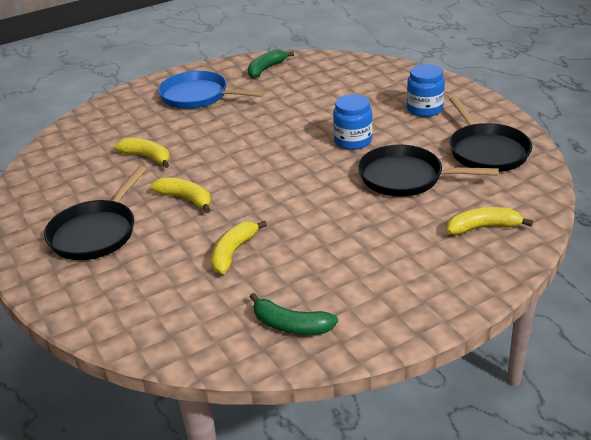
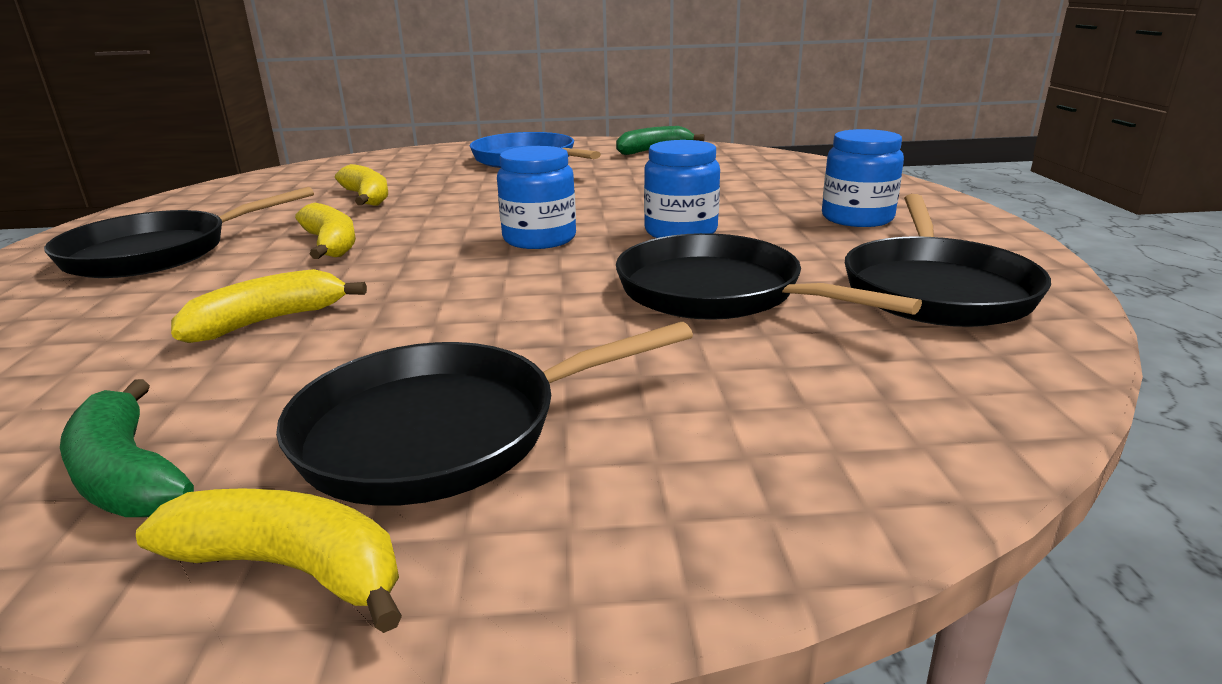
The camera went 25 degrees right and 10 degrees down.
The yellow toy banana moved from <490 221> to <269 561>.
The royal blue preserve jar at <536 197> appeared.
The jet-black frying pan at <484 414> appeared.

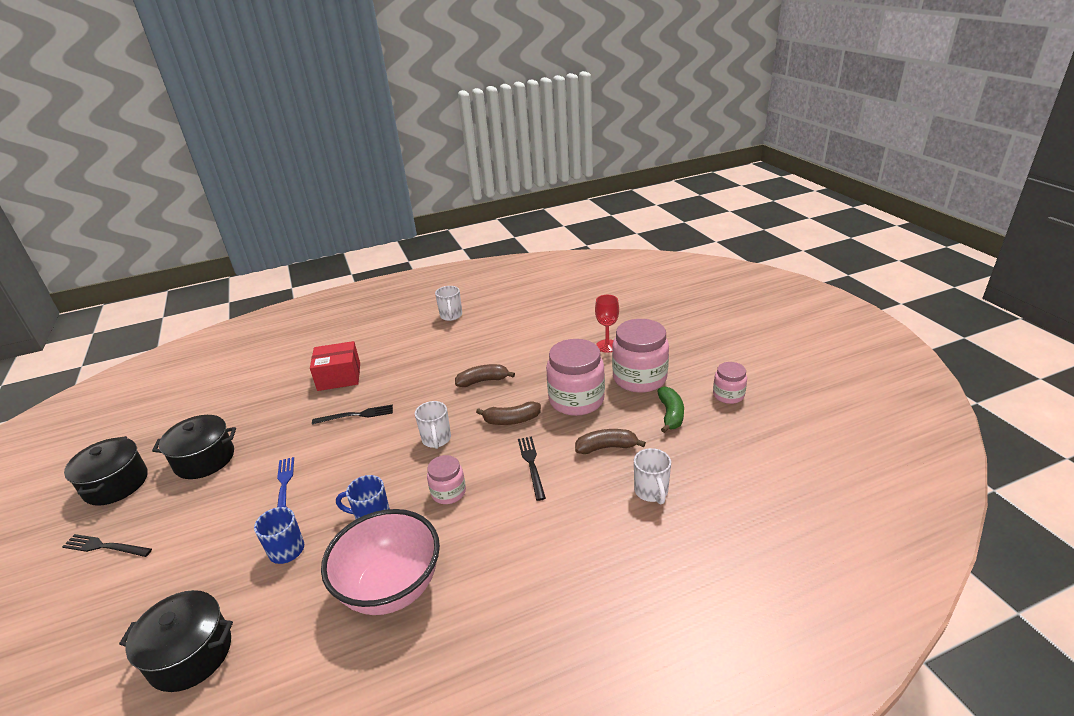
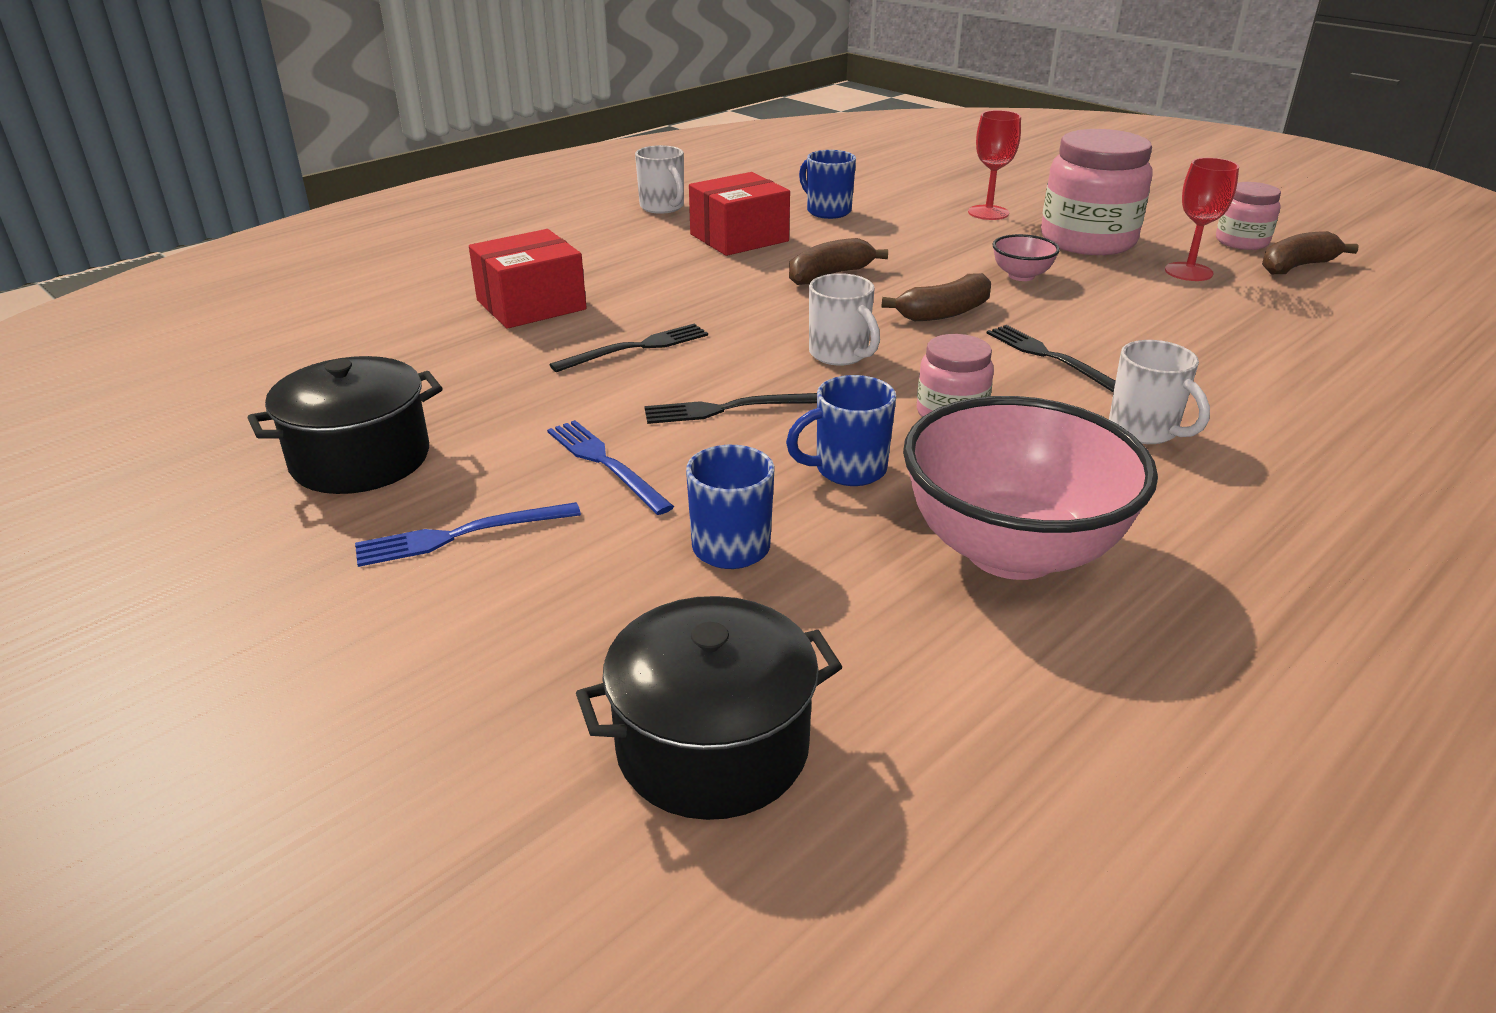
The camera went 25 degrees left and 0 degrees up.
The pink preserve jar at <575 377> was replaced by the pink deep dish at <1026 257>.
The green toy banana at <670 409> was replaced by the crimson wine glass at <1202 219>.
The russet toy banana moved from <610 441> to <1310 253>.
The jet-black cooking pot at <106 471> disappeared.
The pure white mug moved from <652 476> to <1159 392>.
The jet-black fork moved from <107 545> to <730 408>.
The royal blue mug at <827 184> appeared.
The crimson box at <739 214> appeared.
The royal blue fork at <468 534> appeared.

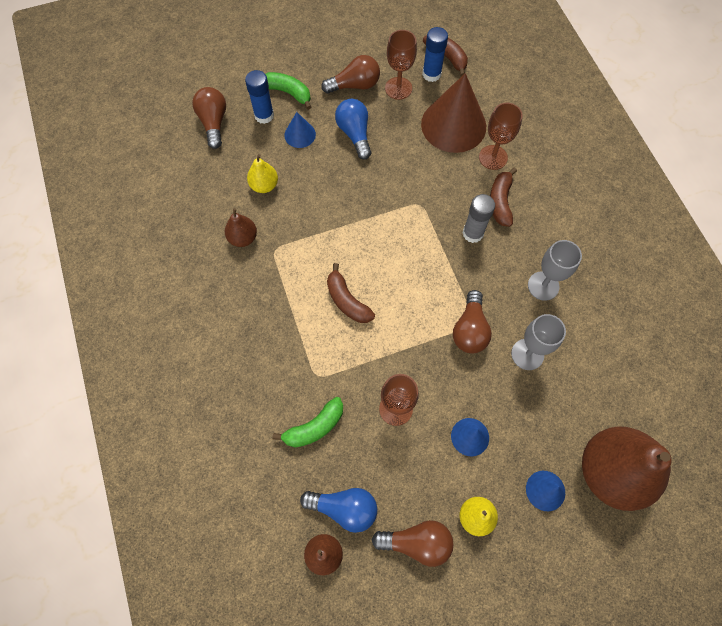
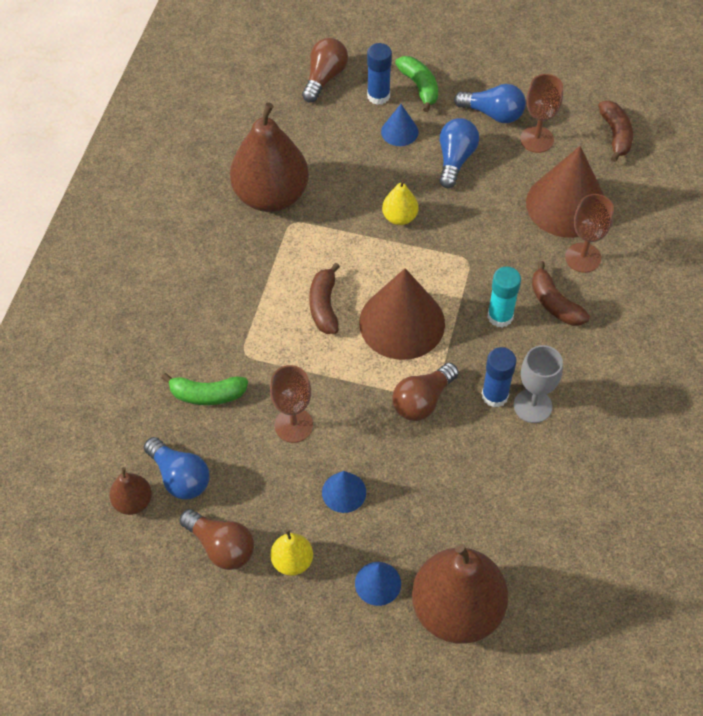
The camera went 35 degrees right and 10 degrees down.
The royal blue glue stick moved from <435 54> to <499 377>.
The russet light bulb at <350 74> became the royal blue light bulb at <490 103>.
The yellow toy pear moved from <262 173> to <400 202>.
The russet toy banana at <503 197> turned 75 degrees counterclockwise.
The gray glue stick at <478 218> became the teal glue stick at <504 297>.
The russet toy pear at <241 227> changed to 2.16 times the size.
The gray wine glass at <538 342> disappeared.
The russet cone shape at <402 314> appeared.

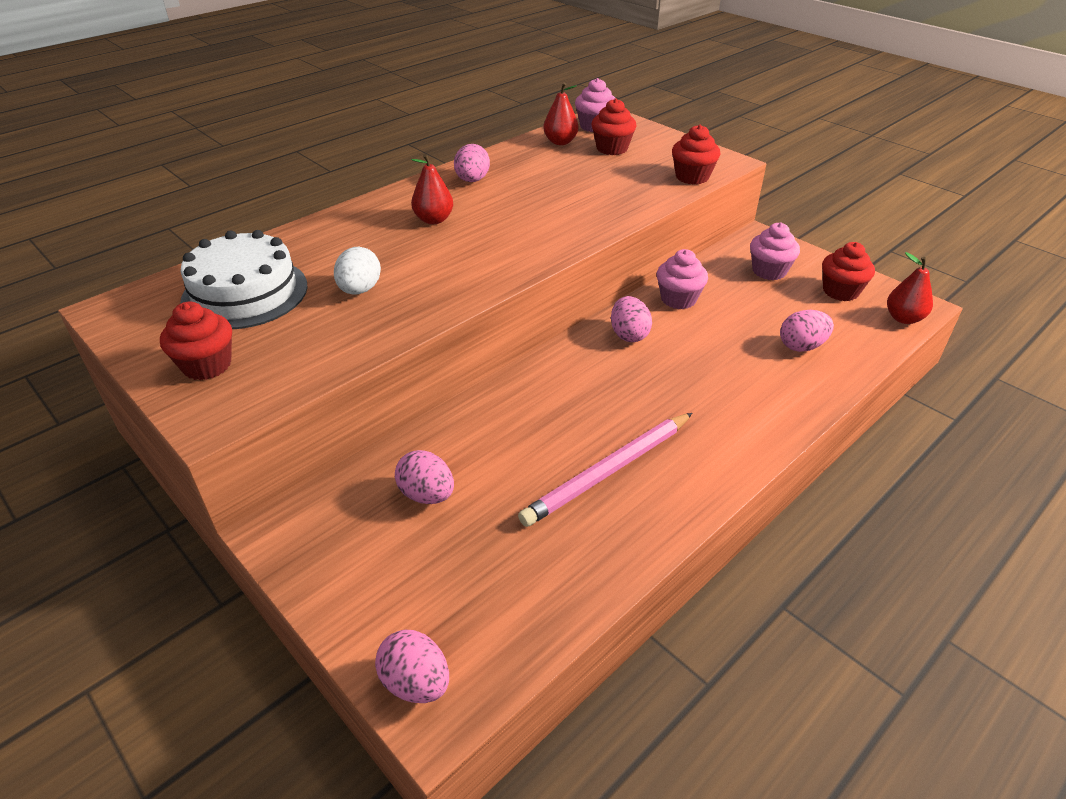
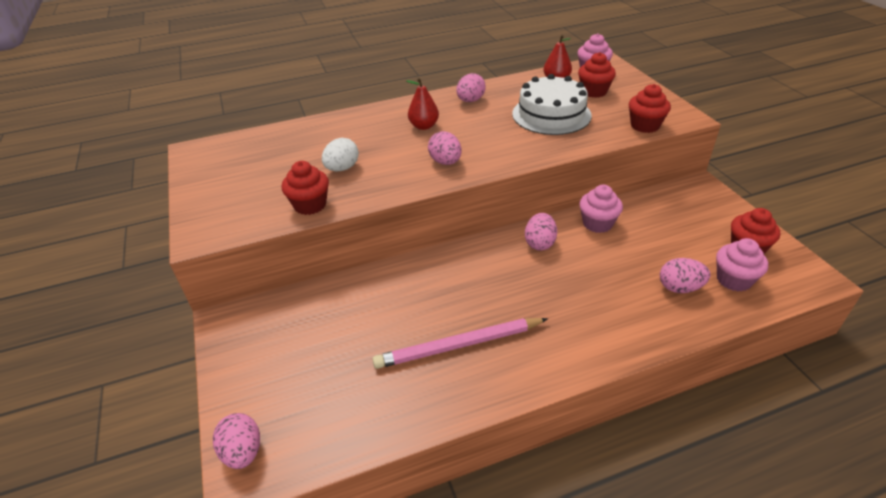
The camera went 25 degrees right and 0 degrees up.
The pink cupcake moved from <775 251> to <742 265>.
The pure white cake moved from <244 279> to <552 104>.
The crimson toy pear at <910 288> disappeared.
The crimson cupcake moved from <196 341> to <305 188>.
The pink egg shape moved from <424 477> to <445 148>.

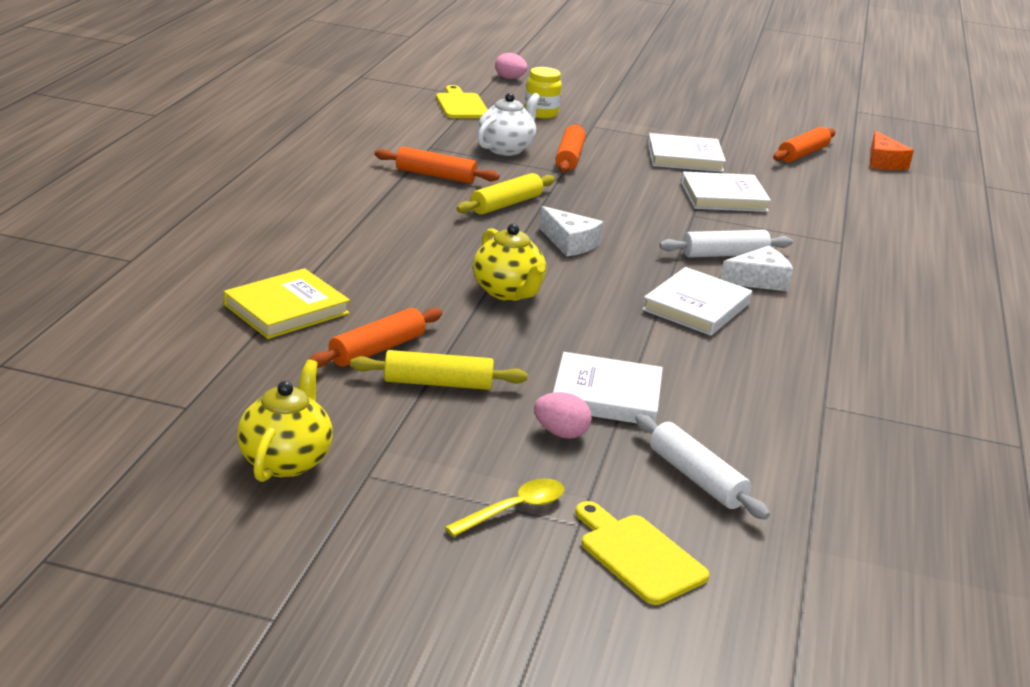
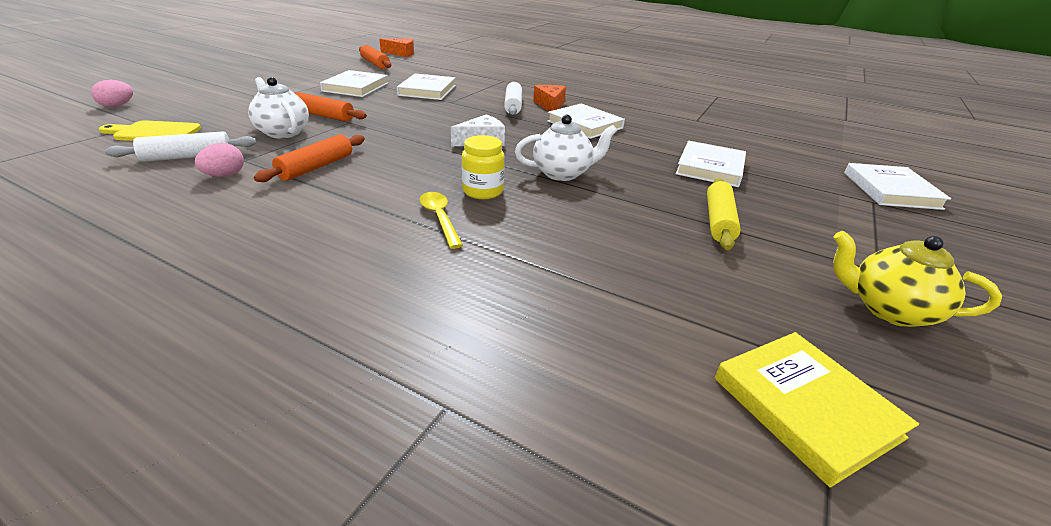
The camera went 75 degrees left and 5 degrees up.
The yellow preserve jar moved from <543 93> to <483 167>.
The yellow dough roller at <506 194> disappeared.
The yellow teapot at <509 262> became the pure white teapot at <566 148>.
The pure white piece of cheese at <756 268> became the orange-coloured piece of cheese at <549 98>.
The yellow hardcover moved from <287 303> to <817 409>.
The orange-coloured dough roller at <376 338> disappeared.
The pink egg shape moved from <563 415> to <219 160>.
The pure white dough roller moved from <703 467> to <180 146>.
The yellow teaspoon moved from <504 508> to <441 220>.
The yellow chopping board at <642 553> was replaced by the pure white hardcover at <897 186>.

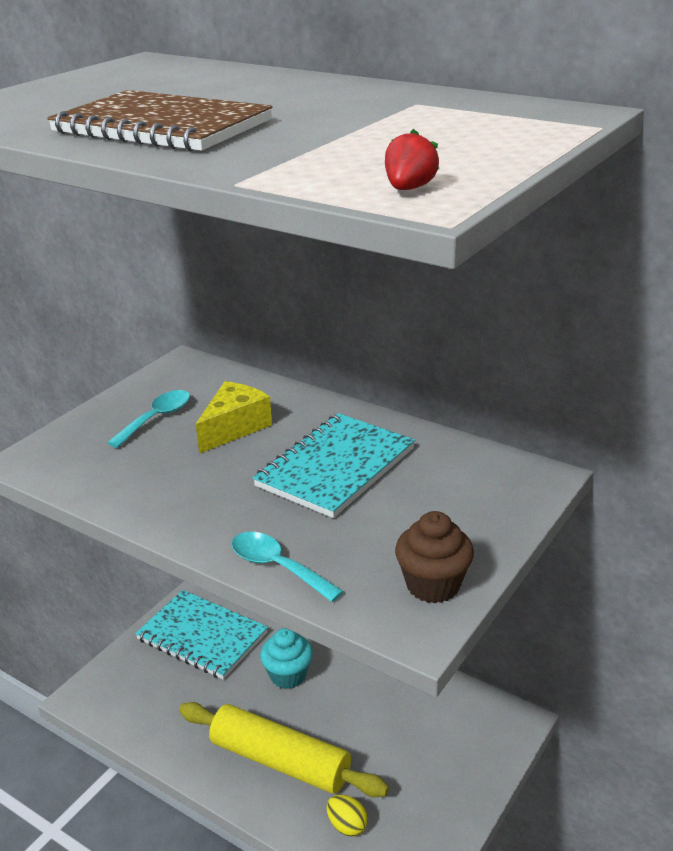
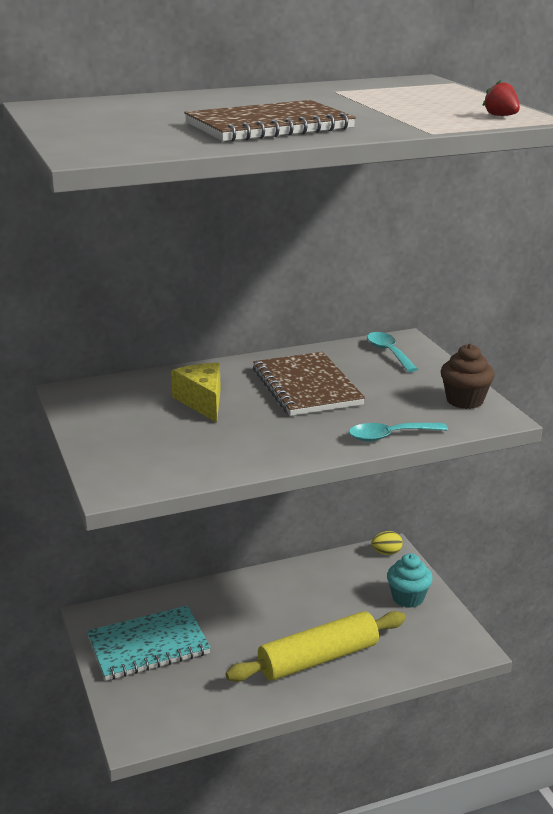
The camera went 55 degrees left and 5 degrees down.
The teal teaspoon moved from <148 419> to <392 352>.
The teal exercise book at <334 465> became the russet exercise book at <309 384>.
The teal cupcake moved from <286 658> to <410 580>.
The yellow egg shape moved from <347 816> to <387 543>.

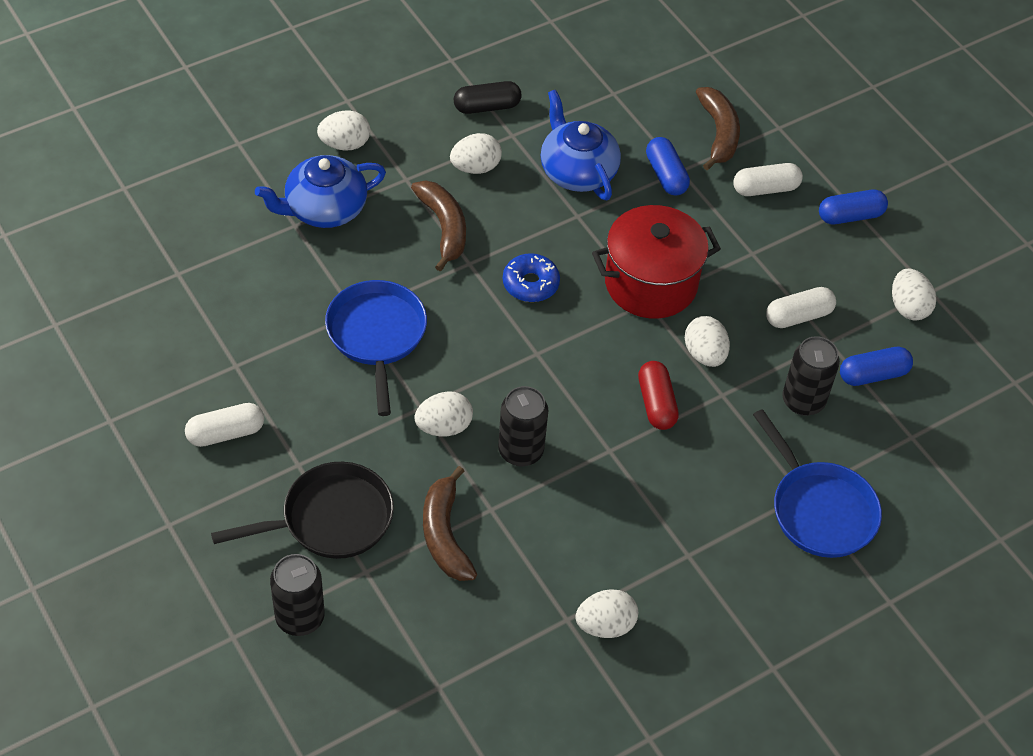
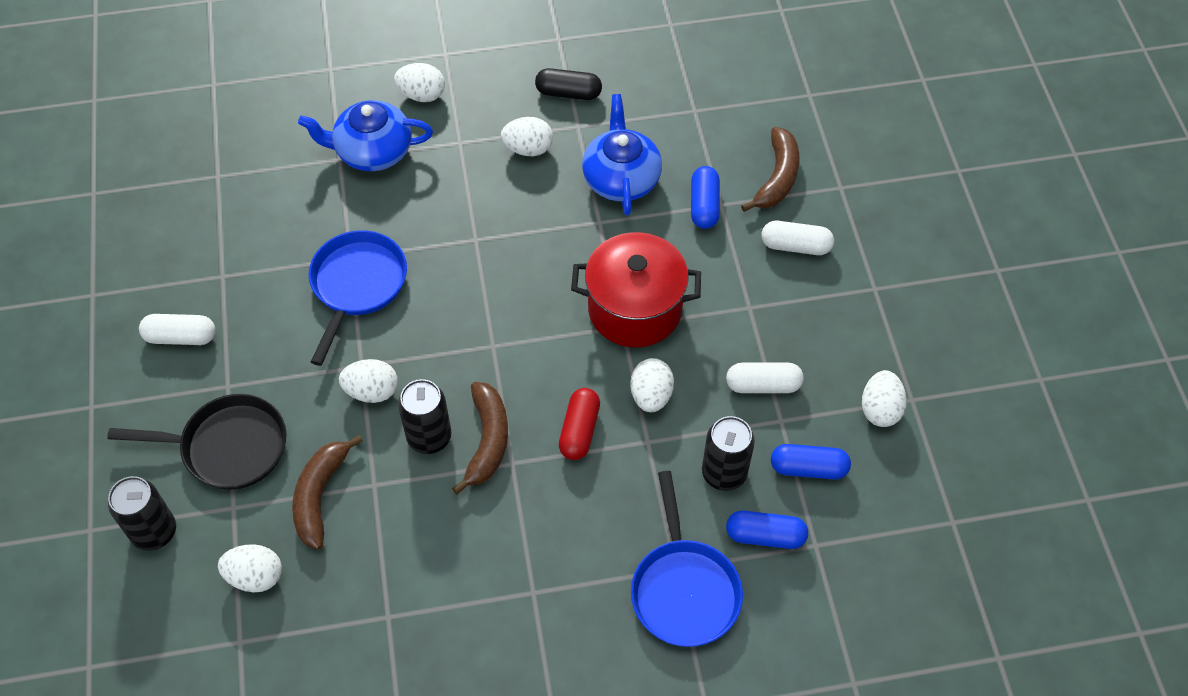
The camera went 25 degrees right and 5 degrees up.
The russet toy banana moved from <438 225> to <480 438>.
The royal blue pill shape moved from <853 207> to <767 530>.
The royal blue doughnut at <531 277> disappeared.
The pure white egg shape moved from <606 613> to <250 568>.

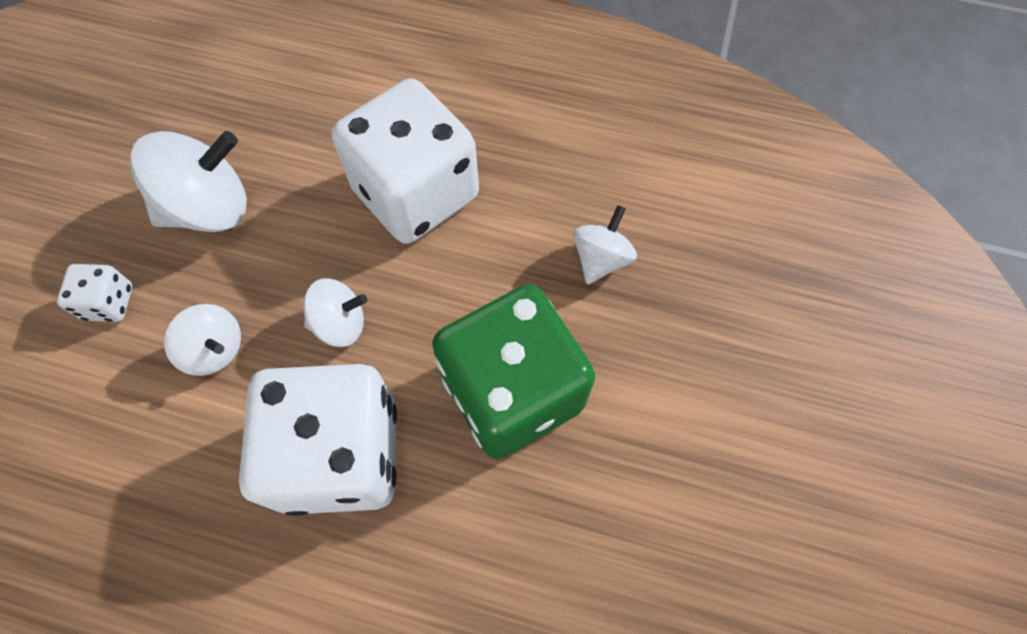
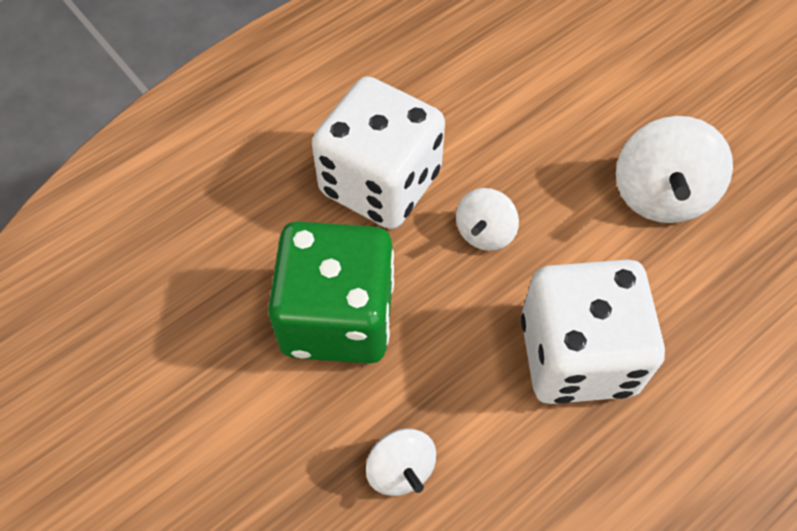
The camera went 125 degrees right and 5 degrees down.
The pure white dice at <95 293> disappeared.
The pure white whirligig at <202 340> disappeared.

